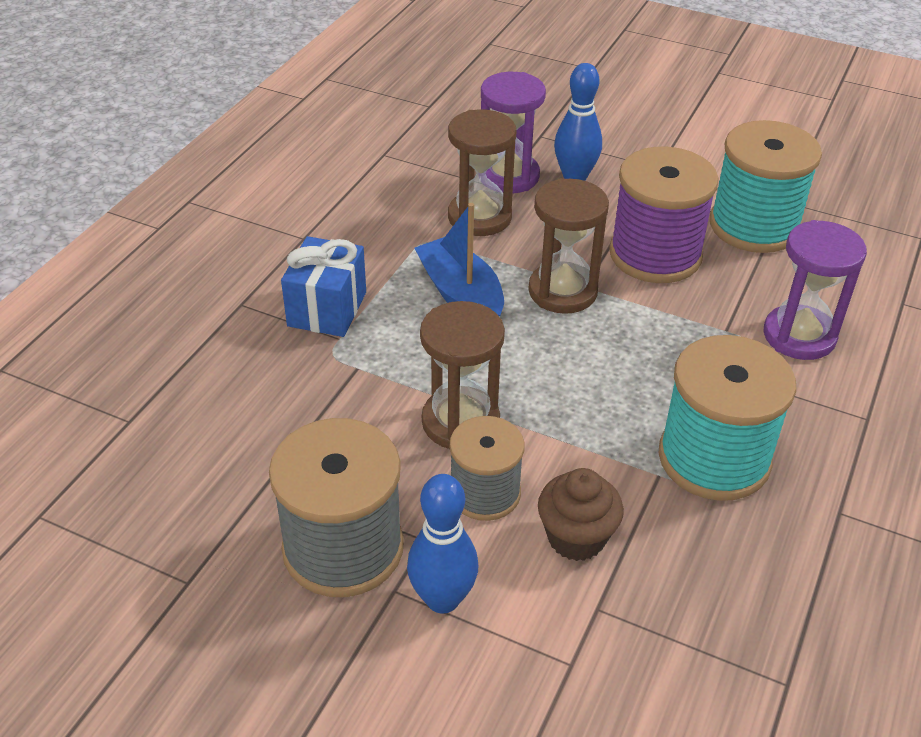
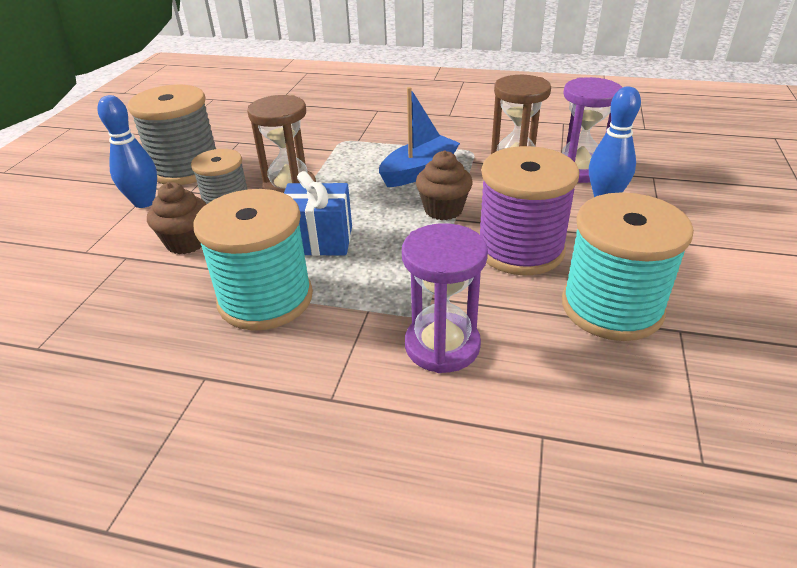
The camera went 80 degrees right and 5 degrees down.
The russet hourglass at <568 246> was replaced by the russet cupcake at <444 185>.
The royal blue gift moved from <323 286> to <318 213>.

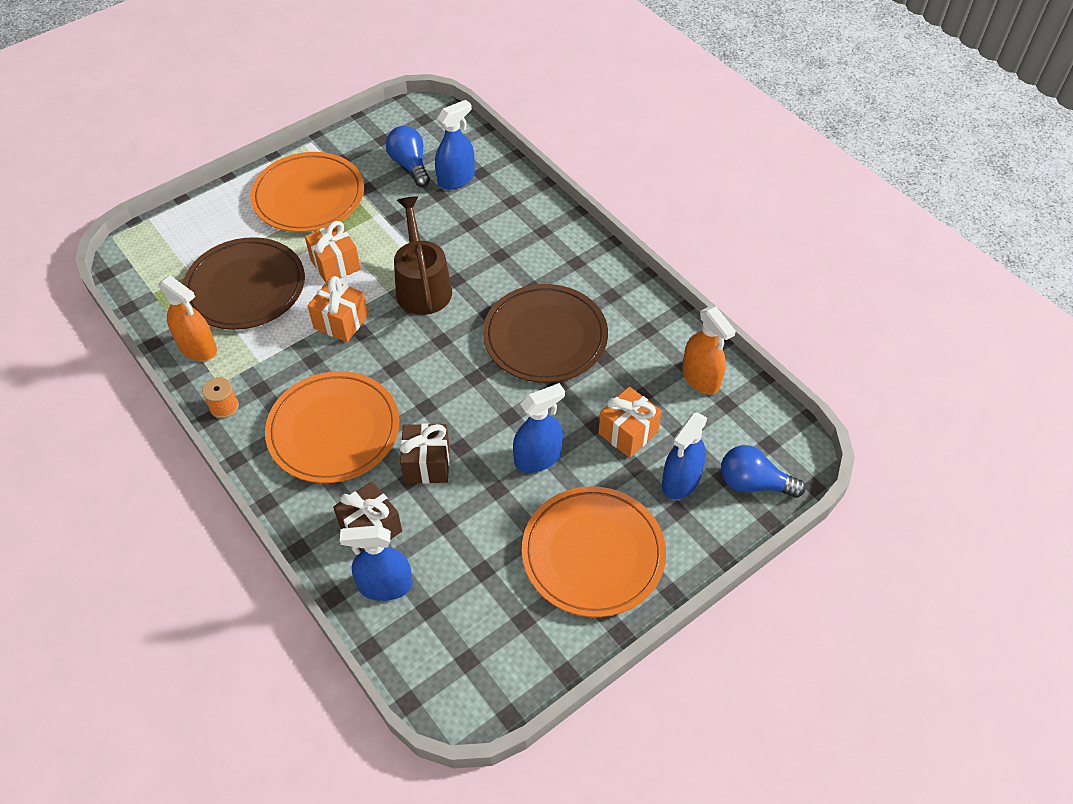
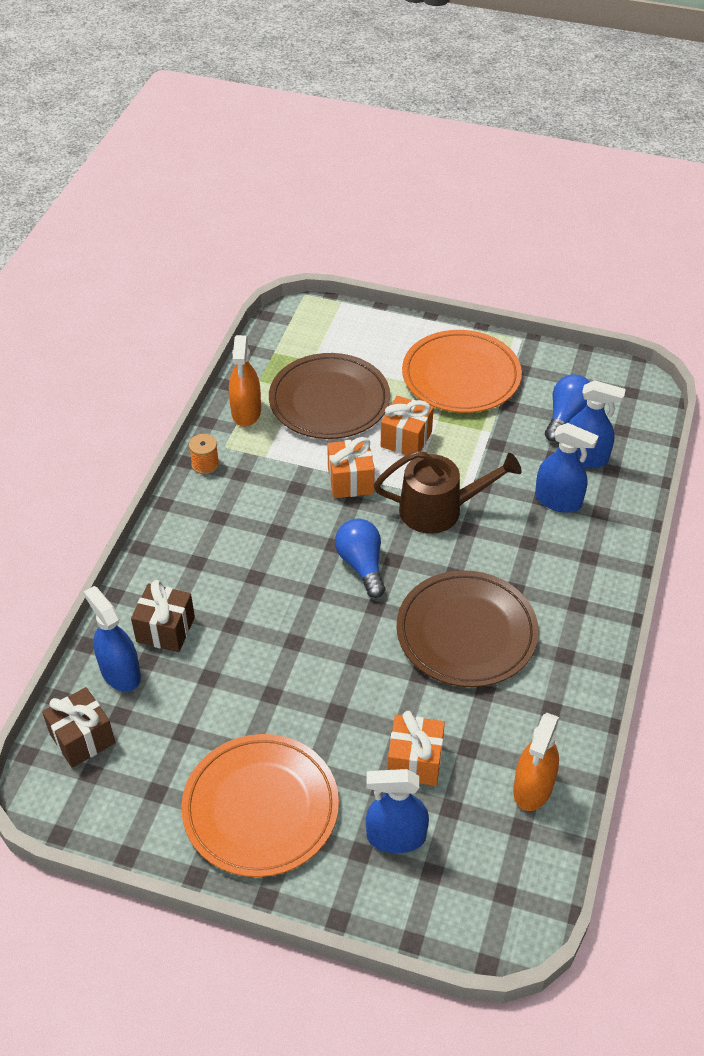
The camera went 55 degrees right and 5 degrees down.
The russet sprinkling can at <423 255> turned 45 degrees clockwise.
The orange-coloured plate at <332 427> disappeared.
The royal blue sprayer moved from <539 428> to <567 468>.
The russet gift moved from <425 454> to <78 727>.
The royal blue light bulb moved from <763 471> to <360 558>.

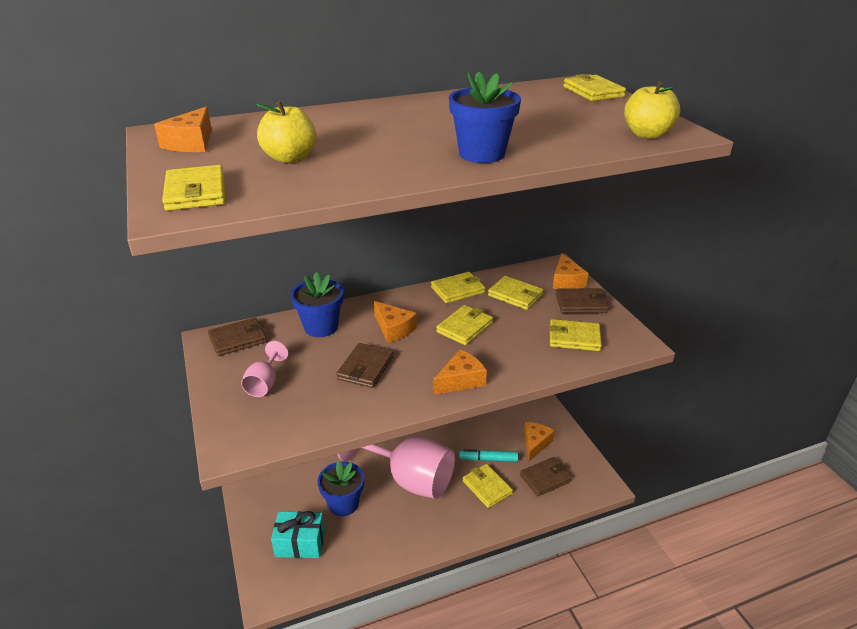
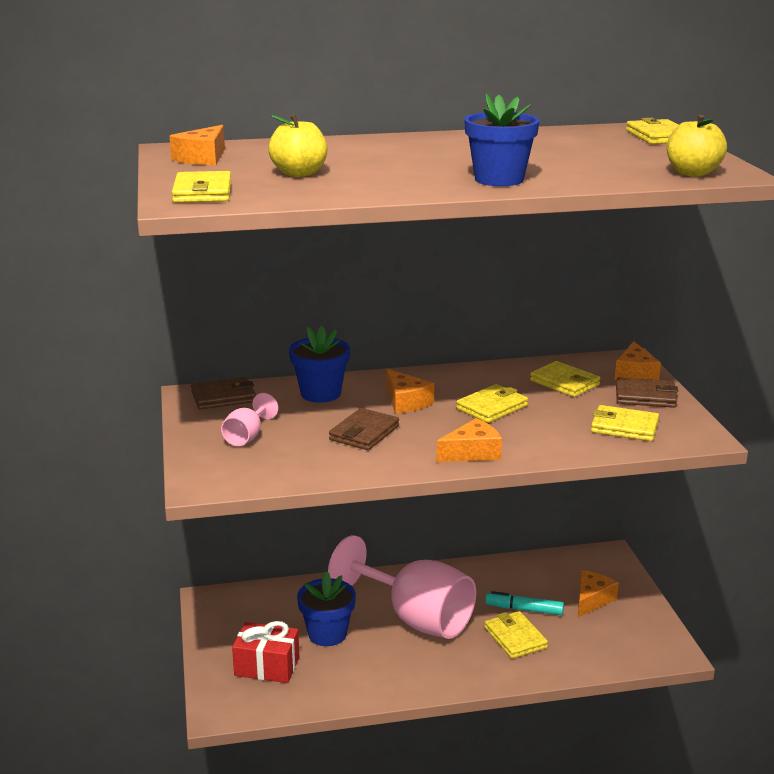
The camera went 10 degrees right and 10 degrees down.
The yellow billfold at <458 287> disappeared.
The russet billfold at <546 476> disappeared.
The teal gift at <298 534> became the crimson gift at <265 652>.

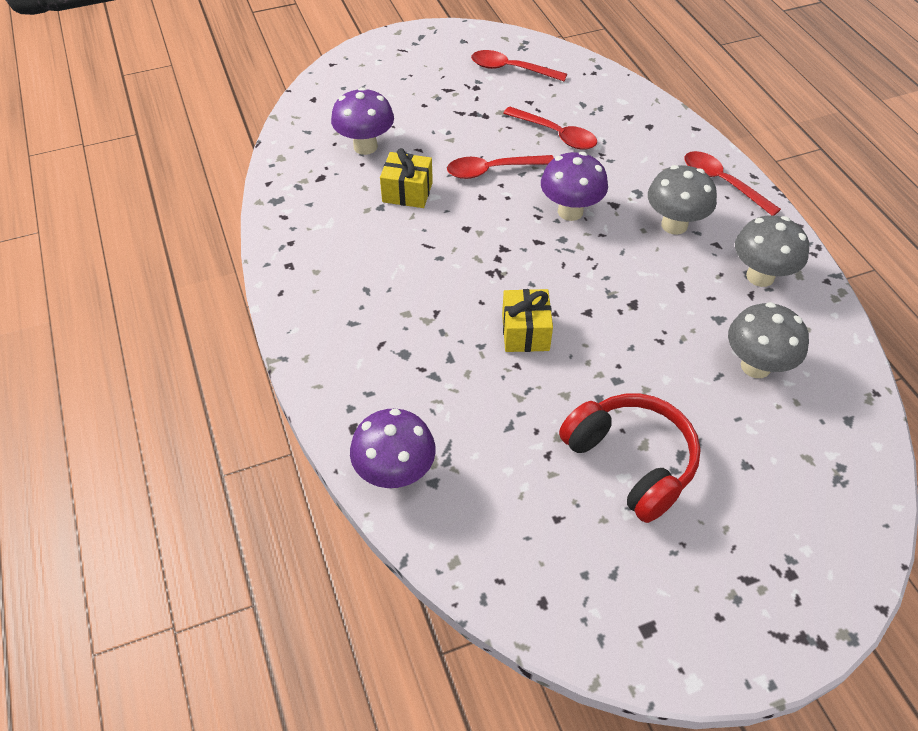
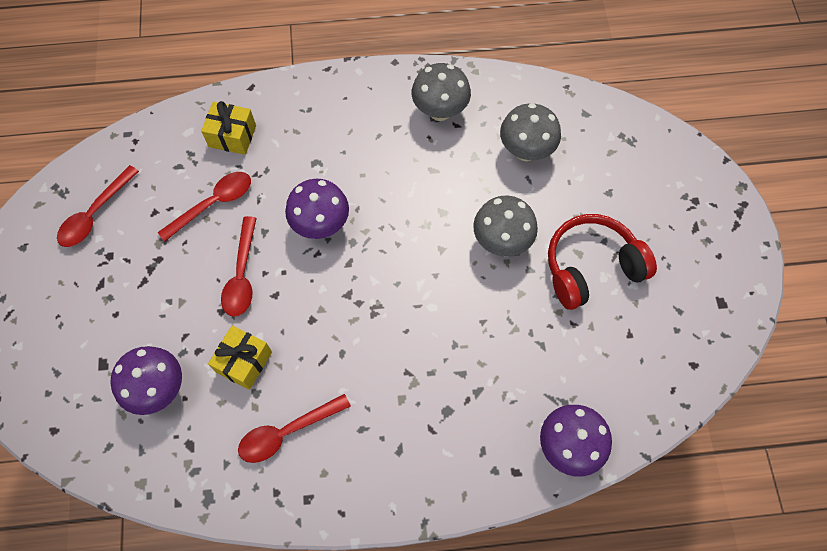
The camera went 75 degrees left and 15 degrees up.
The crimson teaspoon moved from <732 183> to <294 428>.
The gray fungus moved from <682 200> to <505 226>.
The yellow gift moved from <527 320> to <228 128>.

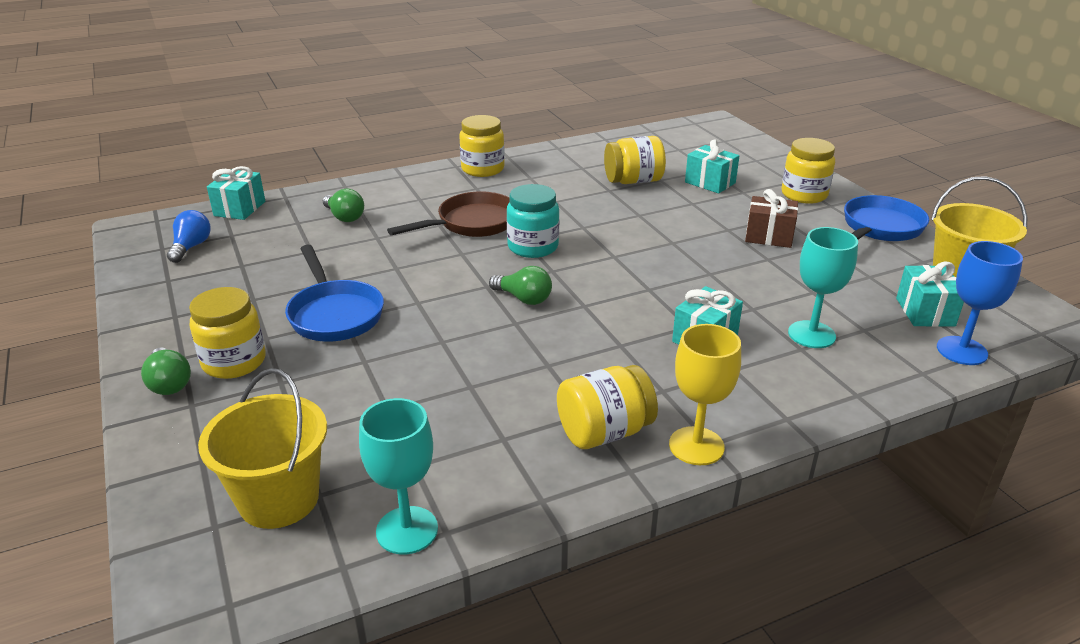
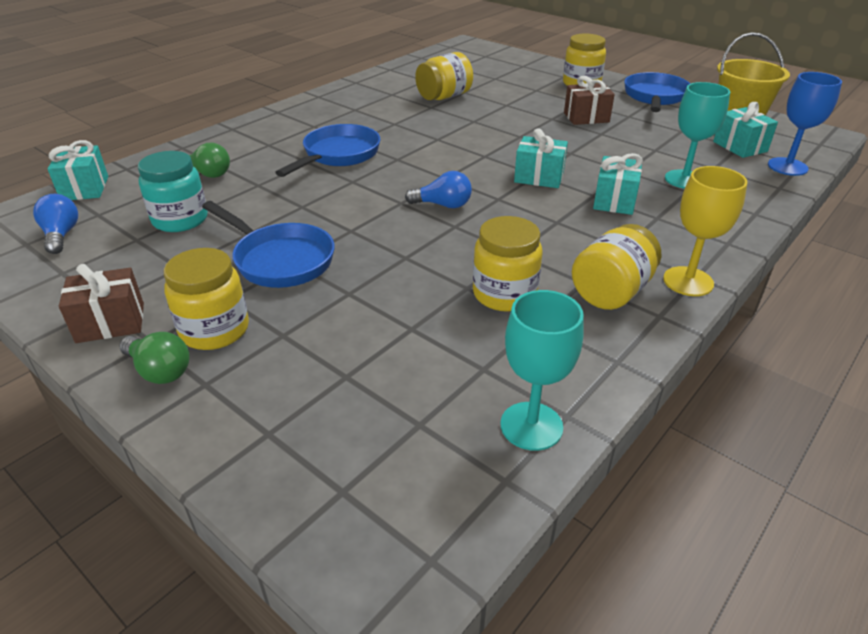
The camera went 25 degrees left and 5 degrees up.
The yellow preserve jar moved from <482 146> to <507 264>.
The teal gift moved from <712 166> to <541 158>.
The teal preserve jar moved from <533 221> to <173 191>.
The russet frying pan at <448 214> became the royal blue frying pan at <327 150>.
The green light bulb at <520 285> became the royal blue light bulb at <438 189>.
The yellow pail at <262 448> disappeared.
The russet gift at <101 303> appeared.

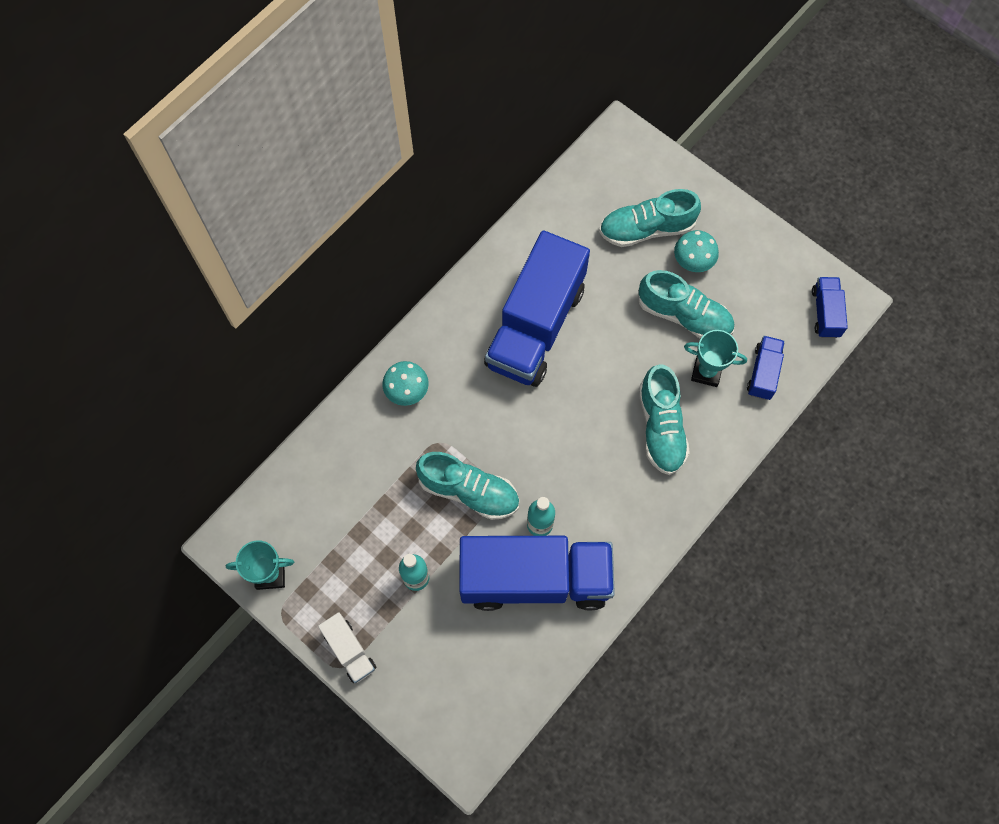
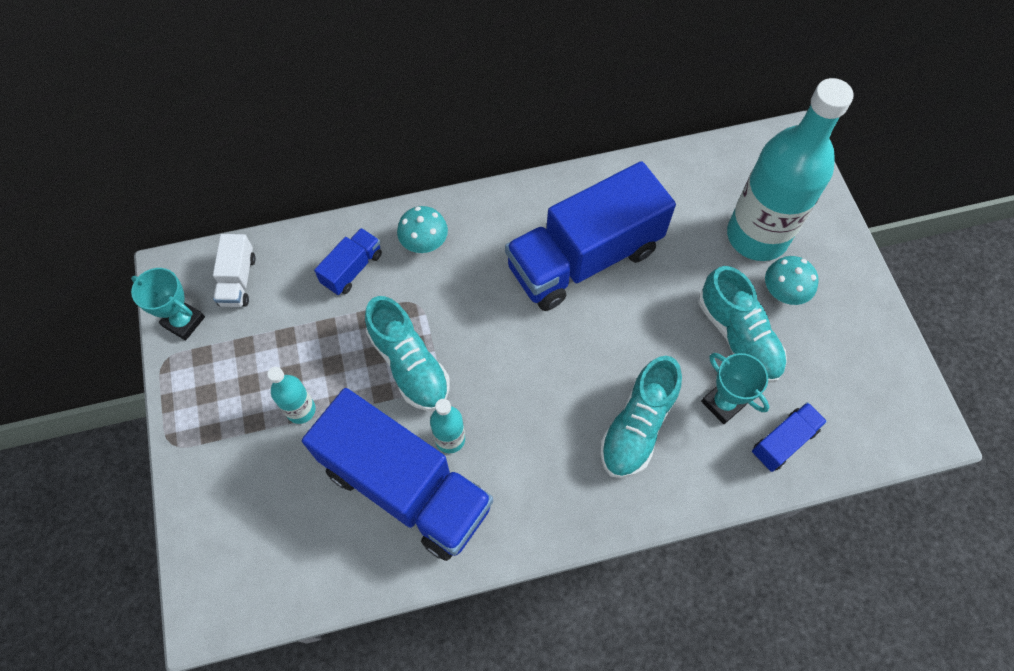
The camera went 35 degrees right and 5 degrees down.
The teal lace-up shoe at <650 218> was replaced by the teal bottle at <790 169>.
The royal blue toy truck moved from <830 307> to <348 261>.
The pure white toy truck moved from <347 647> to <234 270>.

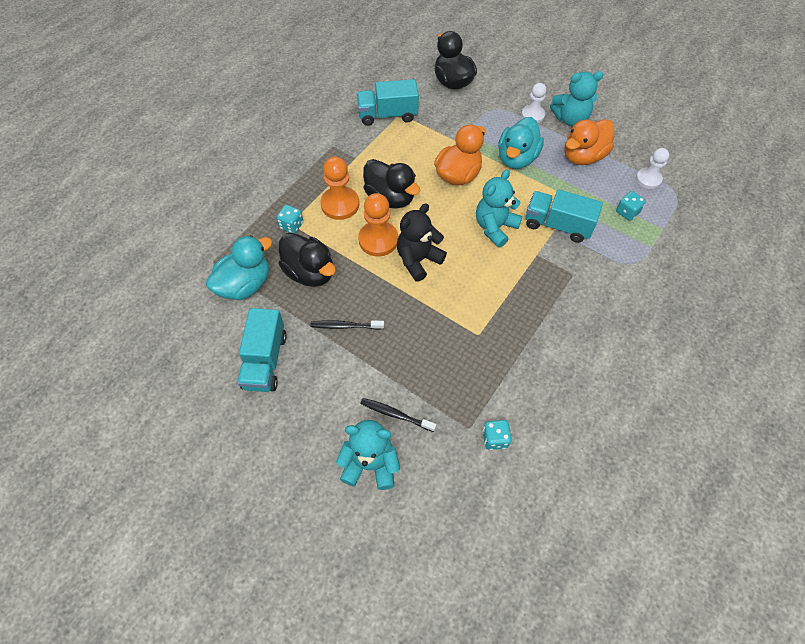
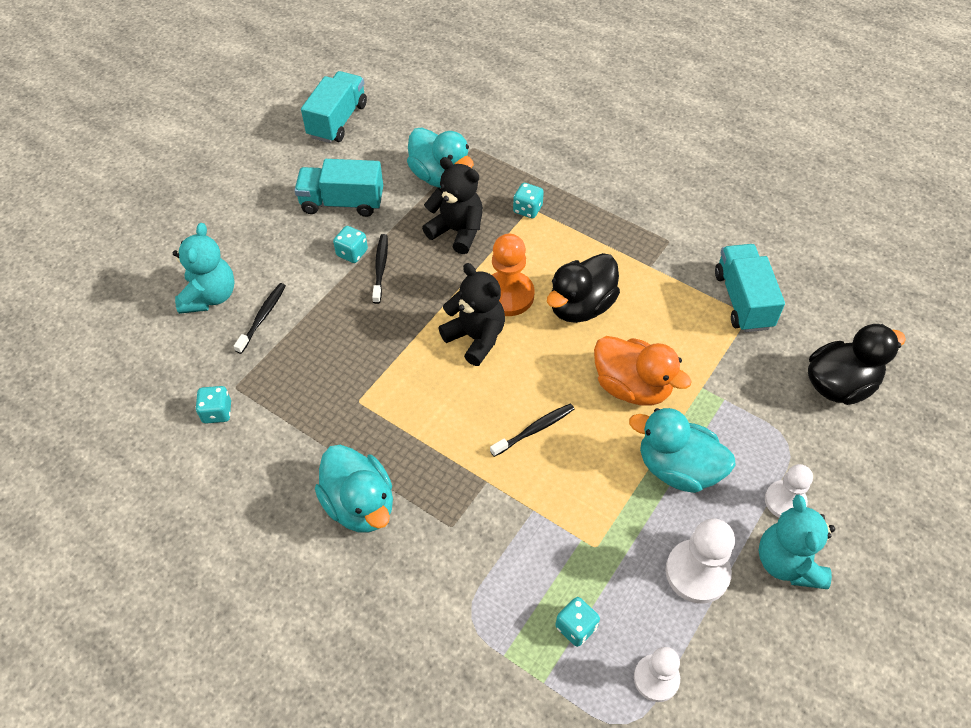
The camera went 90 degrees right and 5 degrees down.
The orange-coloured duck at <589 142> was replaced by the pure white chess pawn at <700 561>.
The orange-coloured chess pawn at <339 188> disappeared.
The teal stuffed bear at <499 208> was replaced by the jet-black dental brush at <532 430>.
The teal toy truck moved from <564 216> to <334 107>.
The jet-black duck at <307 260> was replaced by the jet-black stuffed bear at <452 205>.
The teal dice at <350 244> appeared.
The teal duck at <354 489> appeared.

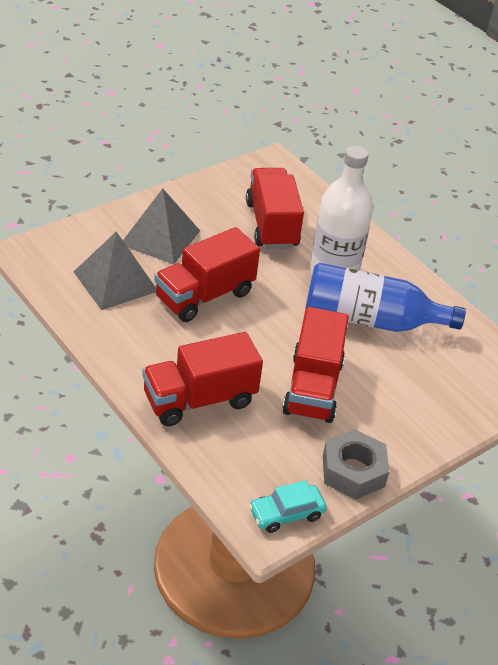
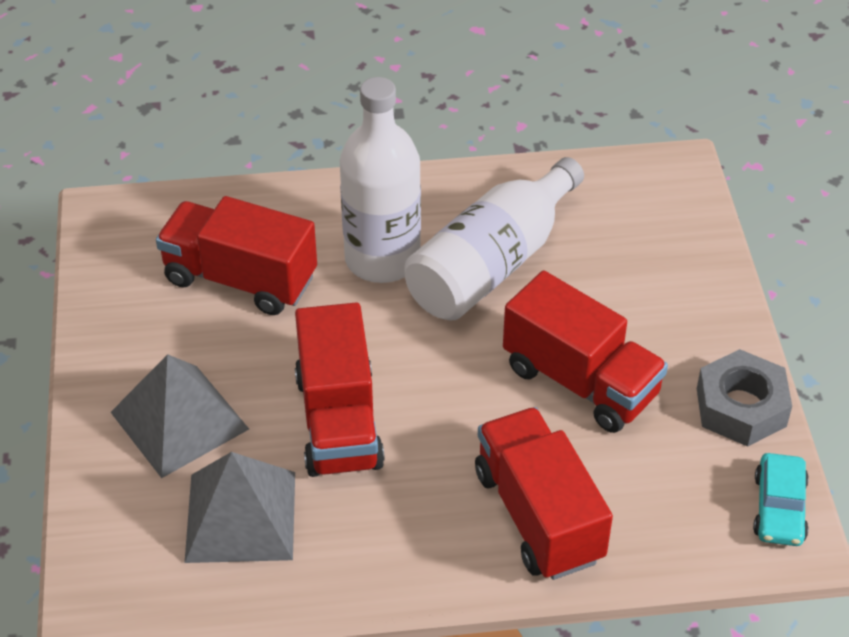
The camera went 55 degrees left and 5 degrees up.
The royal blue bottle at <386 297> became the pure white bottle at <494 238>.
The crimson toy truck at <202 379> turned 150 degrees clockwise.

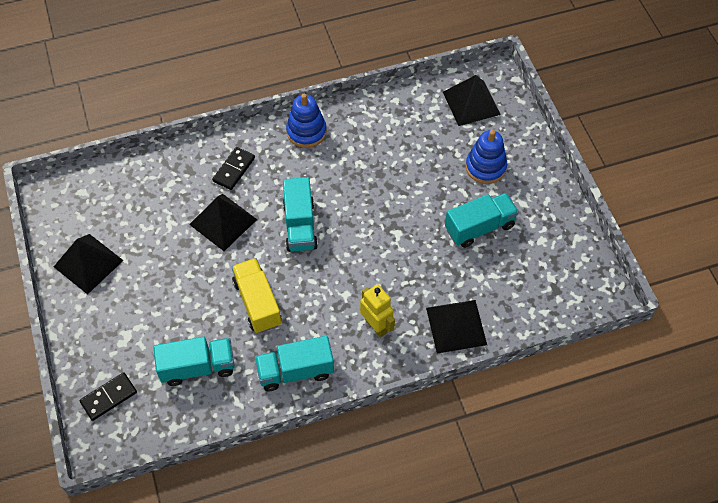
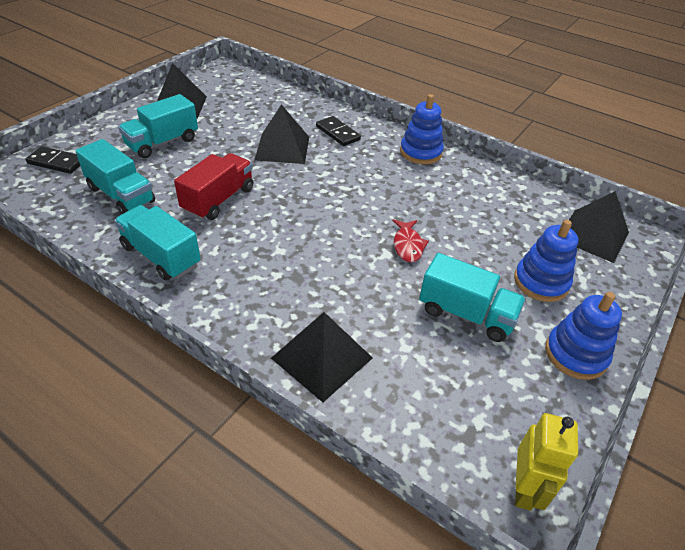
The camera went 50 degrees right and 15 degrees down.
The jet-black domino at <233 168> turned 60 degrees clockwise.
The teal toy truck moved from <300 214> to <158 126>.
The yellow toy truck at <257 295> became the crimson toy truck at <213 186>.
The yellow toy robot moved from <377 311> to <546 462>.
The crimson toy fish at <410 240> appeared.
The royal blue stacking toy at <583 336> appeared.

